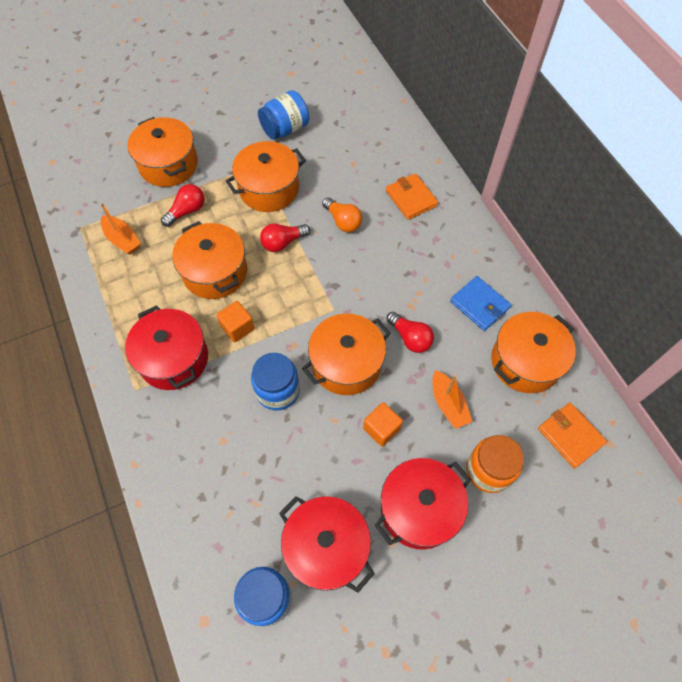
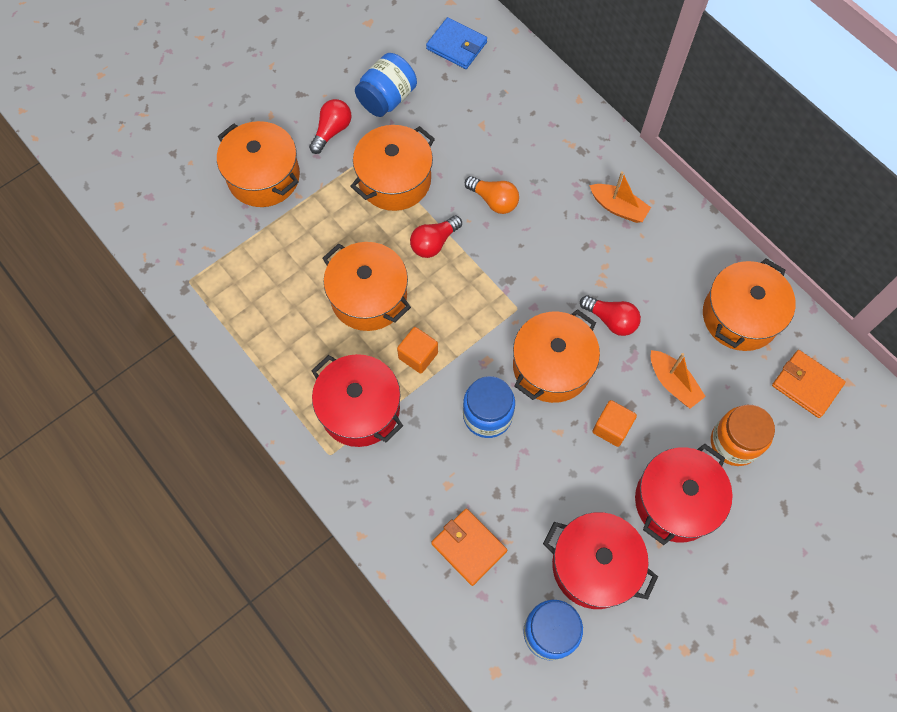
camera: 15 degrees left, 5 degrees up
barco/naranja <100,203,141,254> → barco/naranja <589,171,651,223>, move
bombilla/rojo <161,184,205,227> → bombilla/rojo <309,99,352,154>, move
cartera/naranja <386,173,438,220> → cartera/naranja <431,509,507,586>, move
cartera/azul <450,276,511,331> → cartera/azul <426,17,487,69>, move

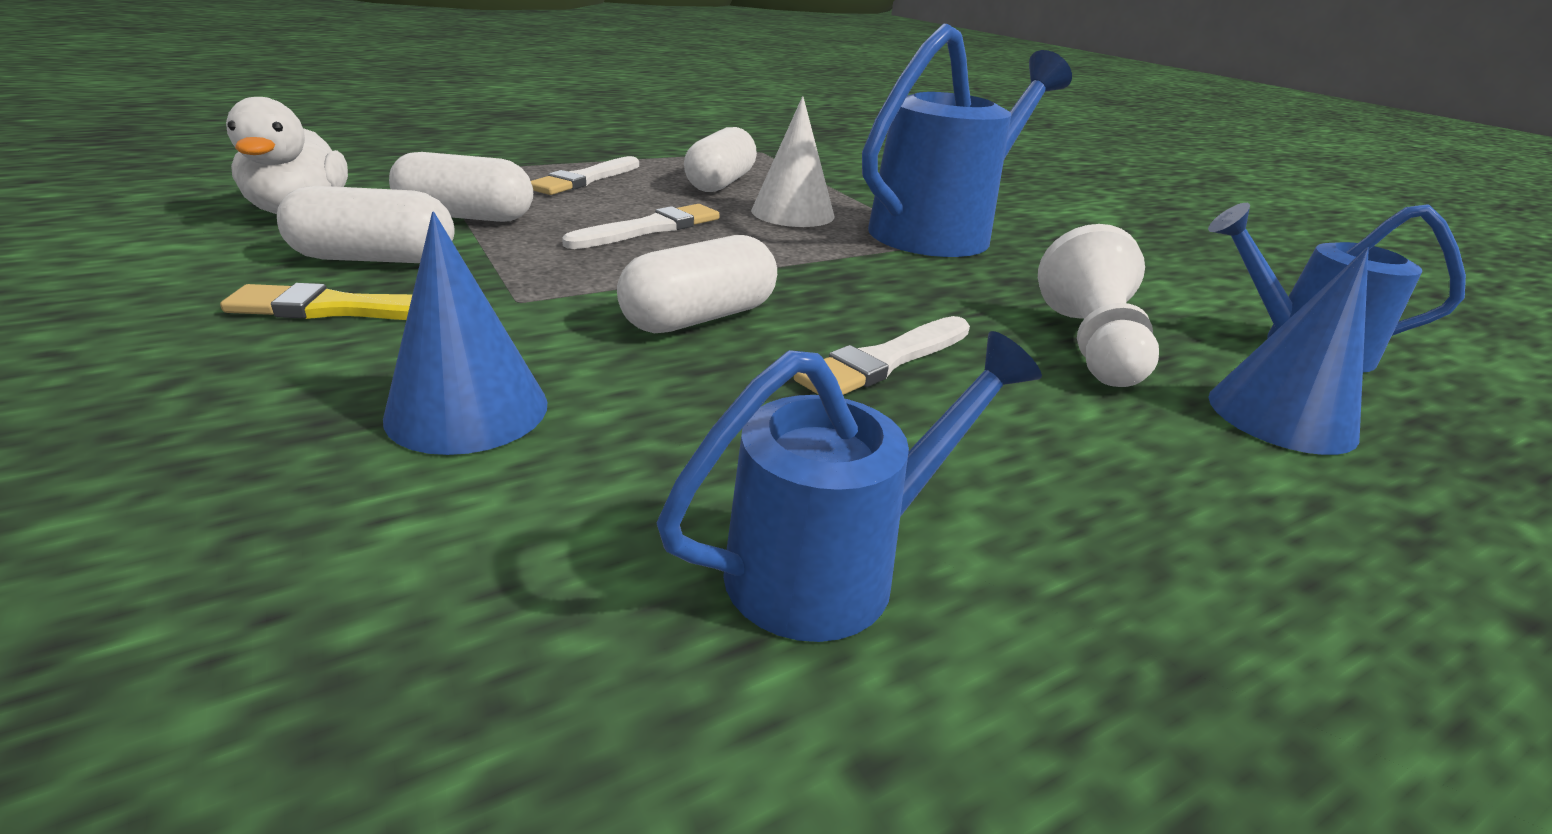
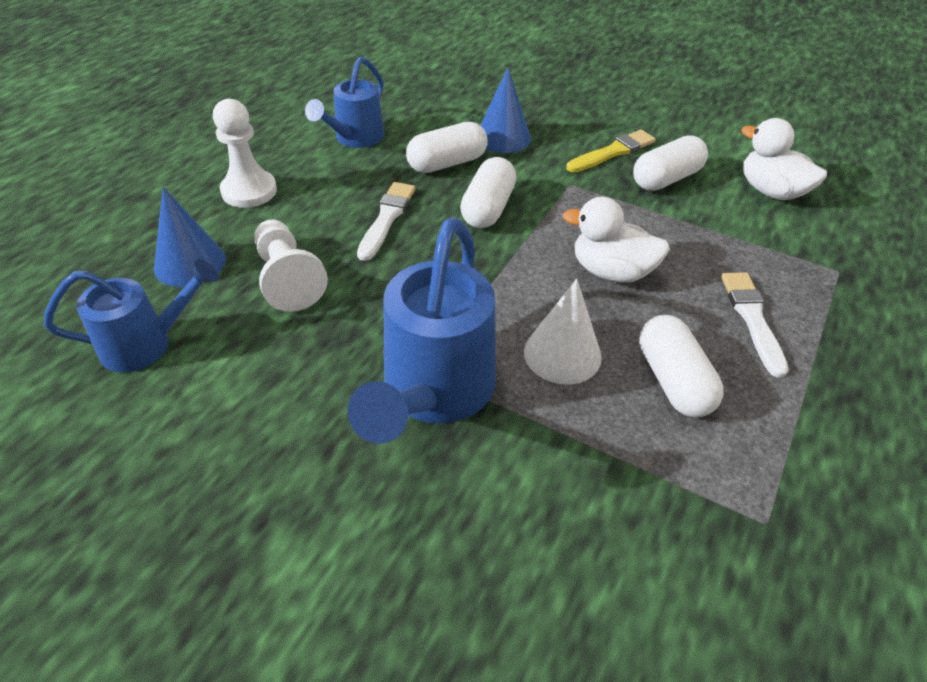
camera: 150 degrees right, 15 degrees up
cápsula/blanco <389,152,533,222> → cápsula/blanco <406,122,488,173>, move
pincel/blanco <562,204,719,249> → pato/blanco <563,197,670,282>
- → peón/blanco <213,99,277,208>

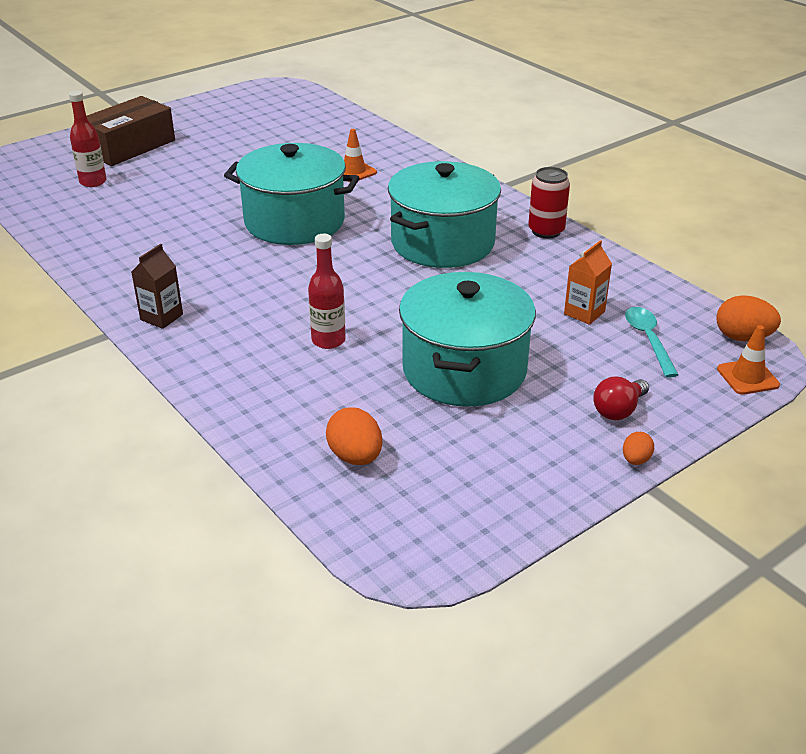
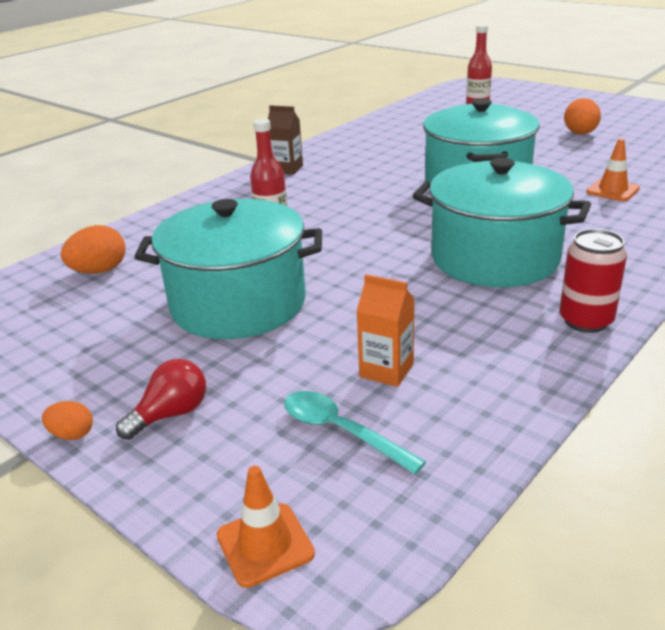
camera: 80 degrees right, 5 degrees down
caja/marrón <87,96,175,166> → -
bombilla/rojo <593,377,649,420> → bombilla/rojo <116,359,206,440>, 105 degrees clockwise
cuchara/turquesa <625,307,679,378> → cuchara/turquesa <284,391,426,474>, 120 degrees counterclockwise
huevo/naranja <716,295,781,341> → huevo/naranja <564,98,601,134>, move

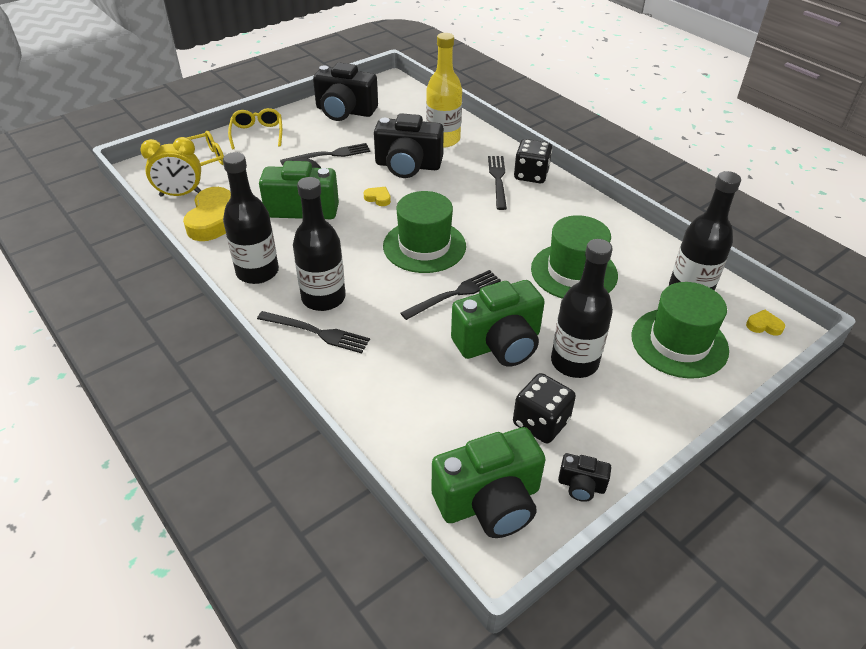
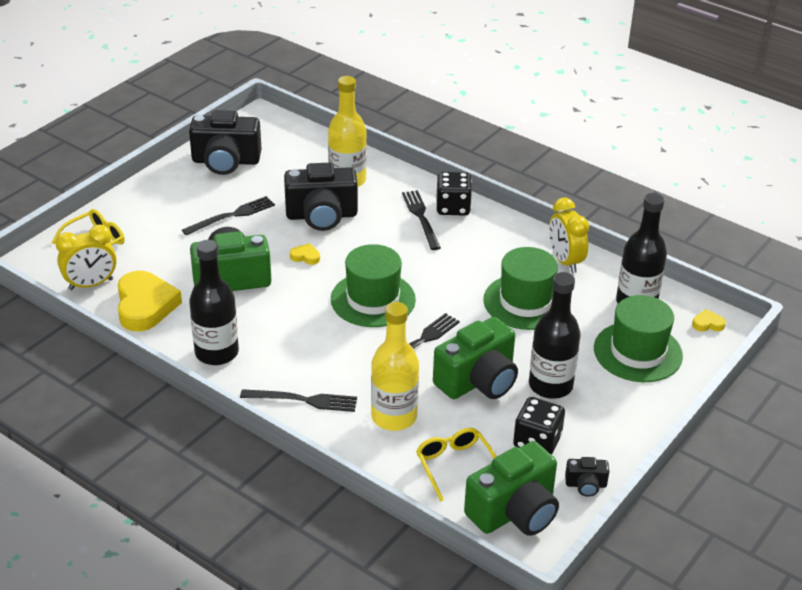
camera: 15 degrees left, 5 degrees down
gafas/amarillo <228,108,282,150> → gafas/amarillo <416,428,497,502>, move
botella/negro <293,177,346,311> → -
- → botella/amarillo <371,302,419,431>
- → despertador/amarillo <549,198,589,273>

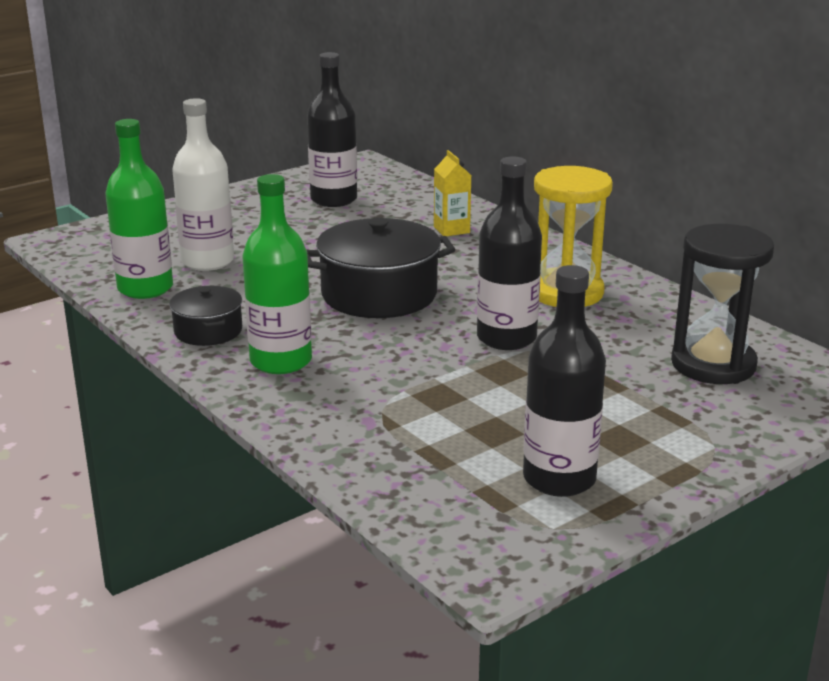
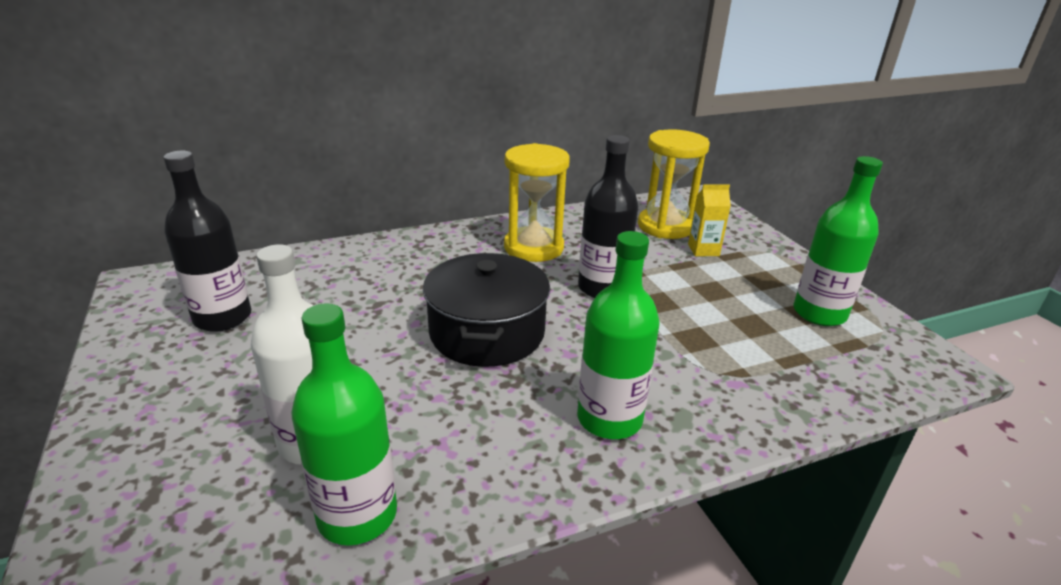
camera: 75 degrees left, 5 degrees up
olla/negro <169,286,242,346> → -
cartón de leche/amarillo <434,150,471,236> → cartón de leche/amarillo <688,184,731,256>, move
botella/negro <523,265,606,497> → botella/verde <793,156,883,326>
reloj de arena/negro <671,224,774,384> → reloj de arena/amarillo <638,129,710,239>

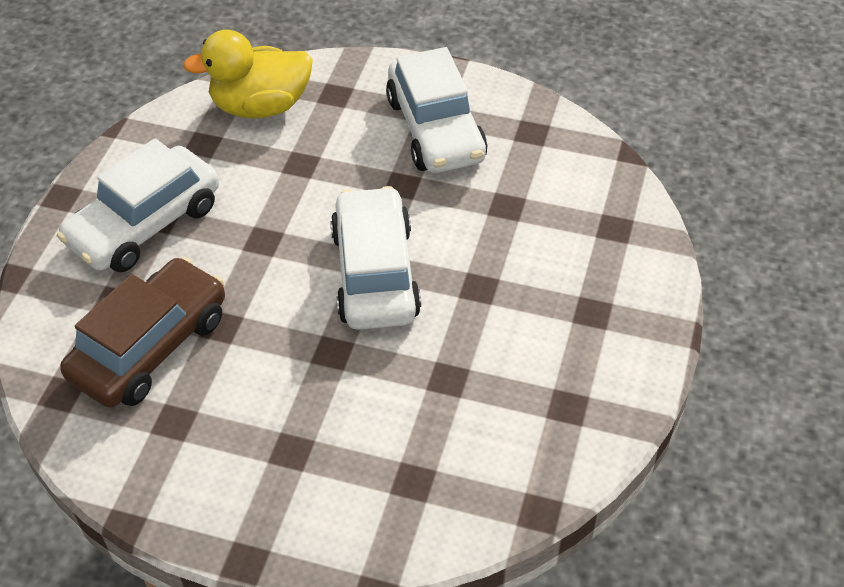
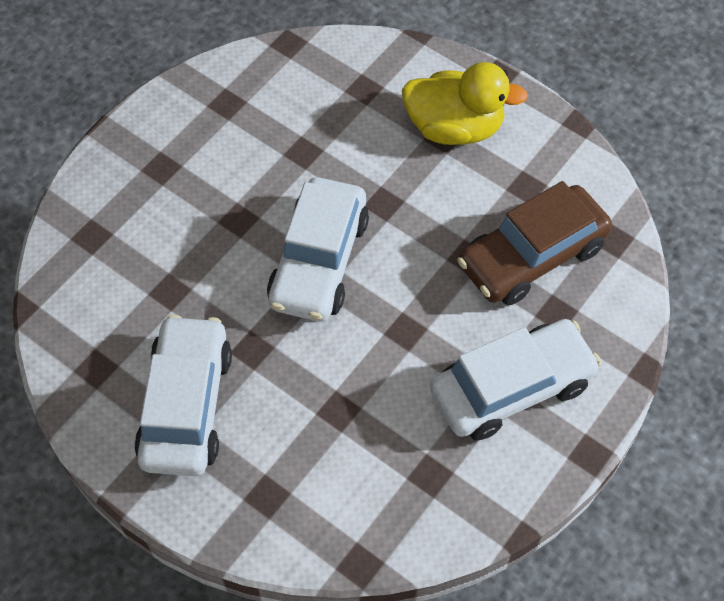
camera: 160 degrees left, 10 degrees up
pato/amarillo <183,30,313,118> → pato/amarillo <402,62,528,145>, move

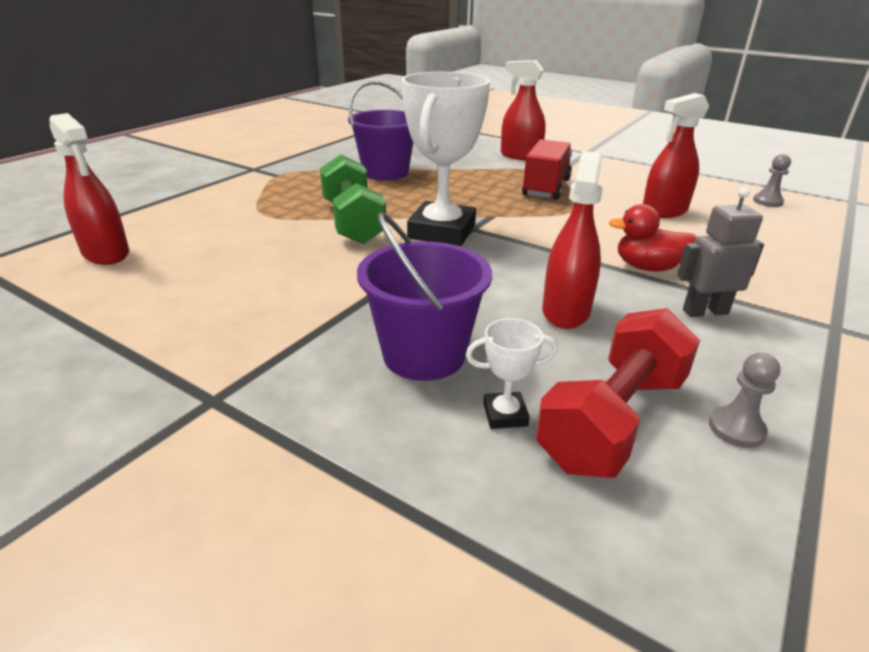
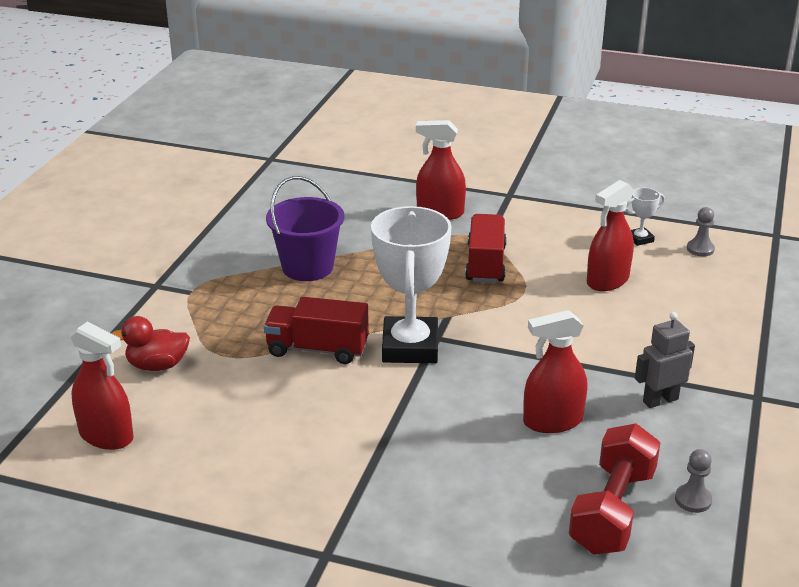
camera: 15 degrees left, 0 degrees up
mancuerna/verde <320,154,387,244> → camión/rojo <264,297,369,364>
balde/morado <357,212,492,381> → -
trofeo/blanco <466,318,558,429> → trofeo/blanco <625,188,665,246>, move
pulverizador/rojo <542,151,603,329> → pulverizador/rojo <523,310,588,433>, 105 degrees counterclockwise
pato/rojo <609,204,696,271> → pato/rojo <112,316,190,371>, move

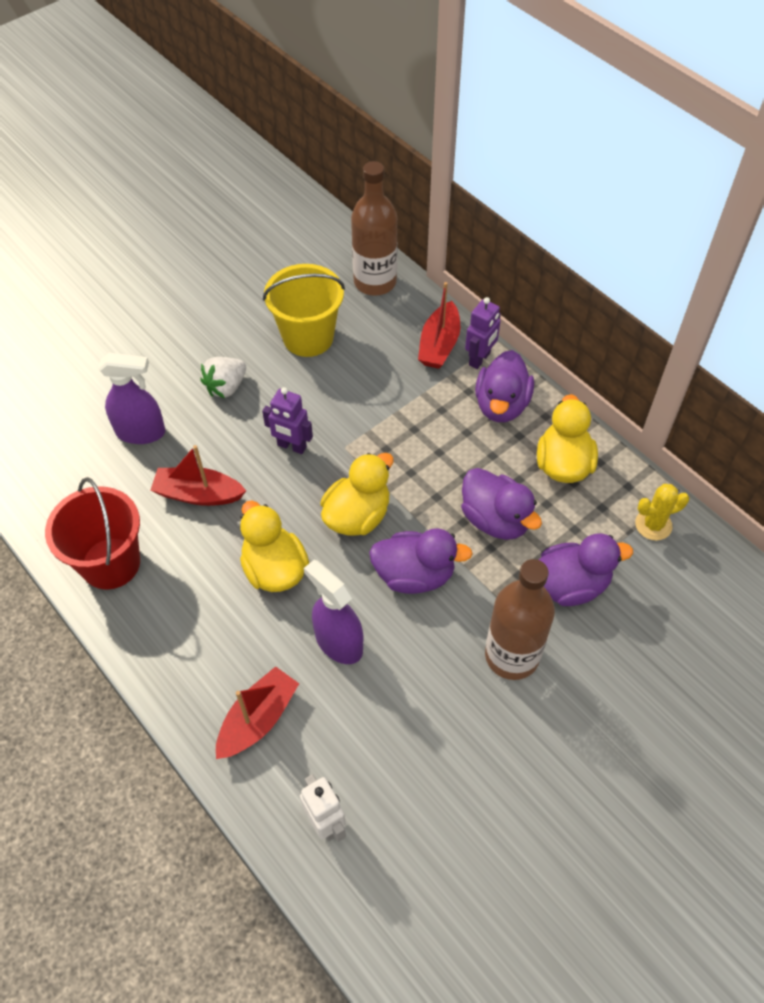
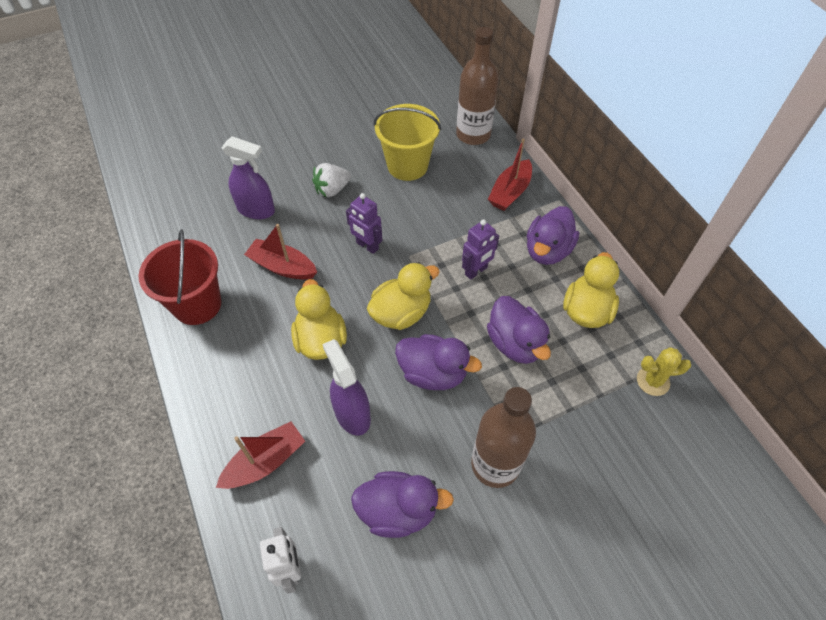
camera: 15 degrees right, 0 degrees up
robot/morado <465,297,501,369> → robot/morado <462,220,499,280>, move
pato/morado <538,533,633,606> → pato/morado <351,471,454,538>, move

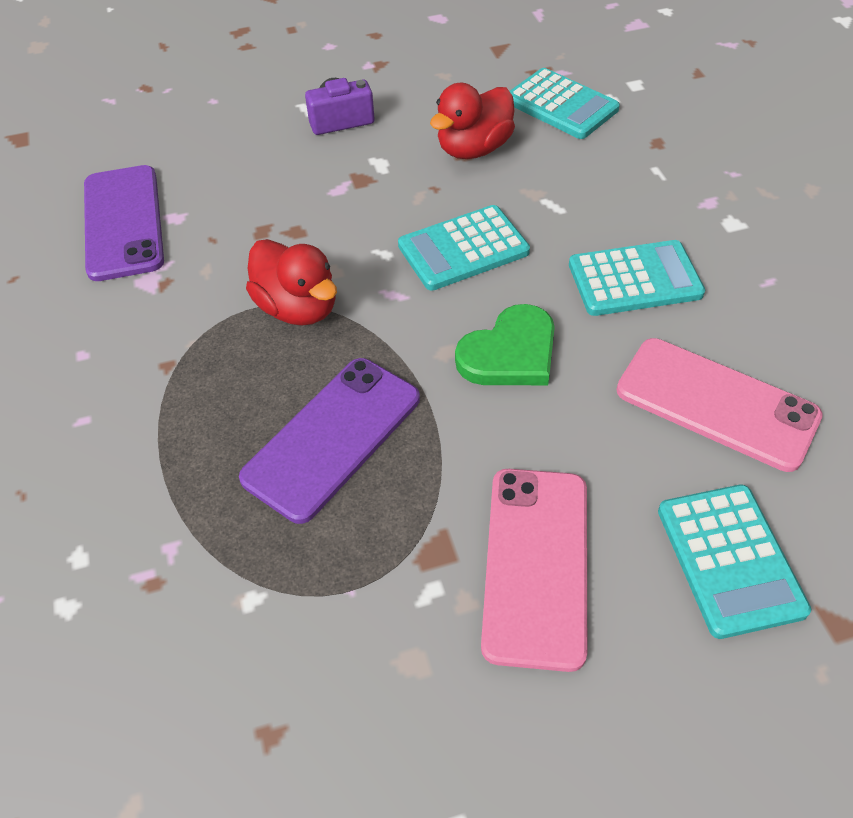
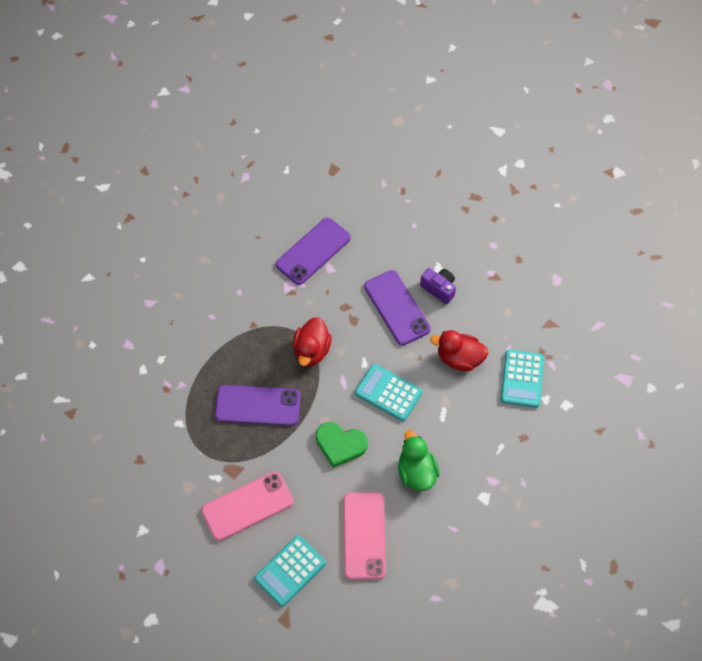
camera: 55 degrees right, 10 degrees up
calculadora/turquesa <569,240,705,316> → pato/verde <398,430,440,491>
- → móvil/morado <364,270,431,345>

